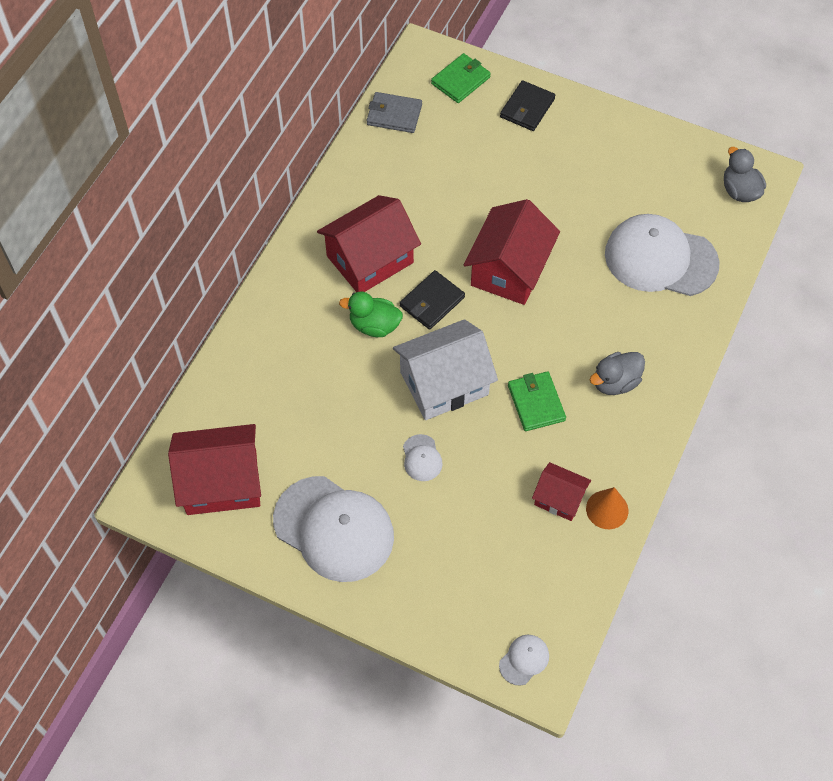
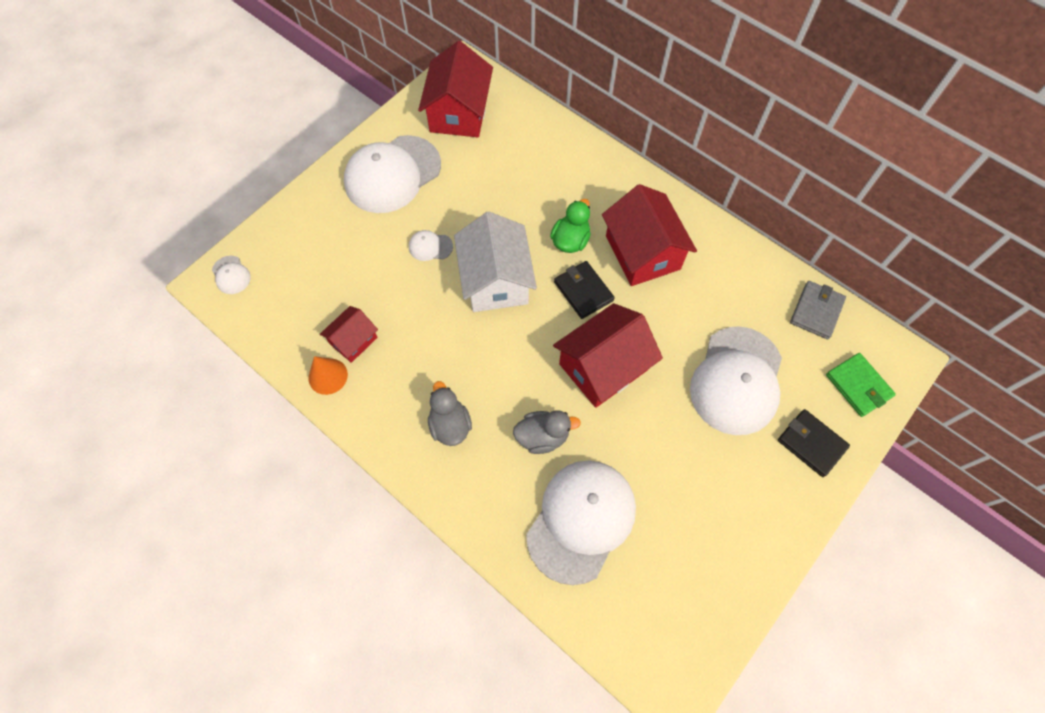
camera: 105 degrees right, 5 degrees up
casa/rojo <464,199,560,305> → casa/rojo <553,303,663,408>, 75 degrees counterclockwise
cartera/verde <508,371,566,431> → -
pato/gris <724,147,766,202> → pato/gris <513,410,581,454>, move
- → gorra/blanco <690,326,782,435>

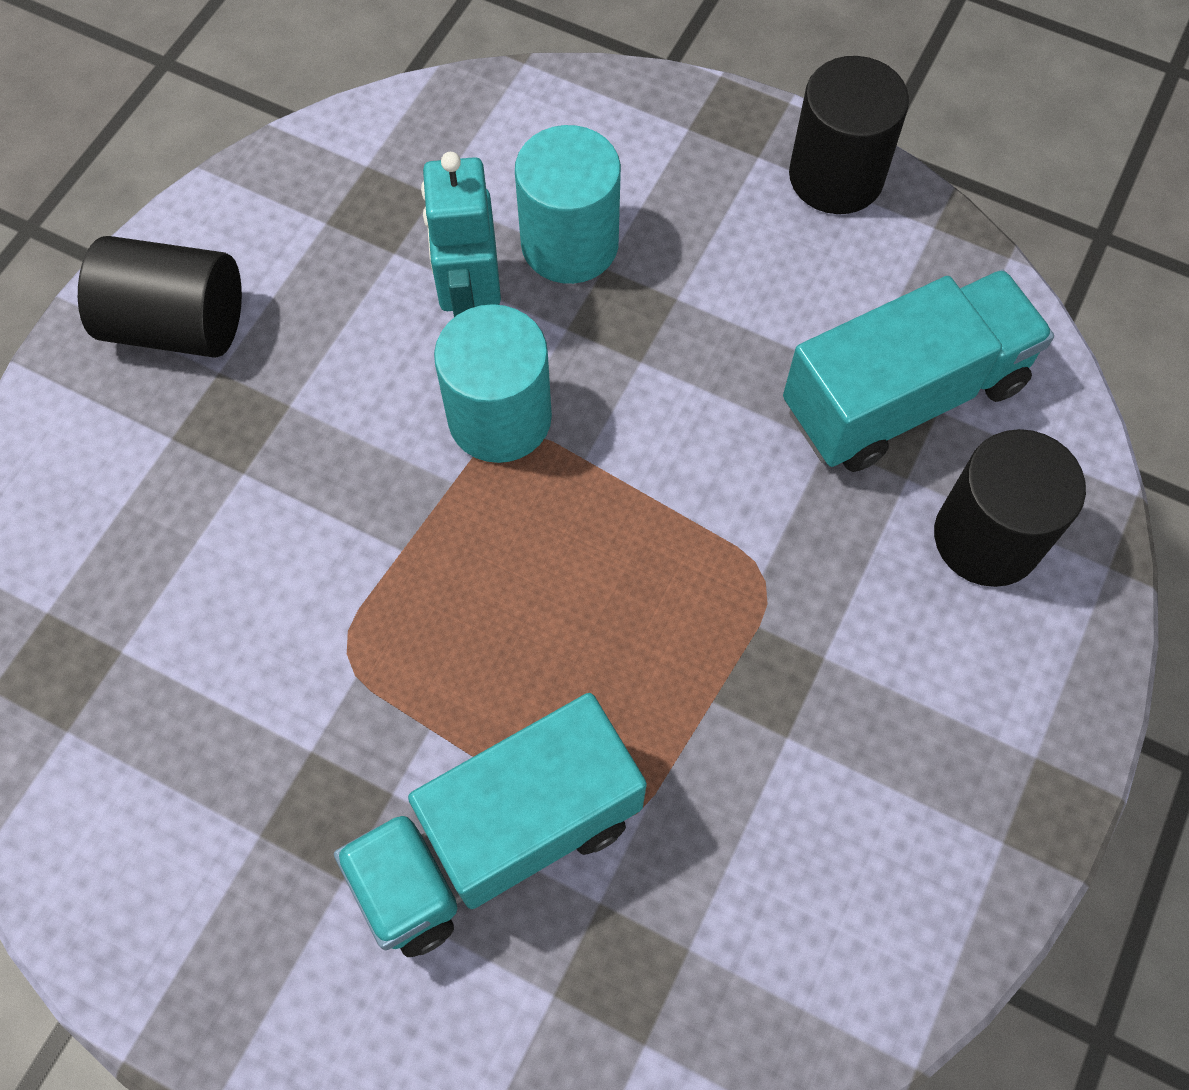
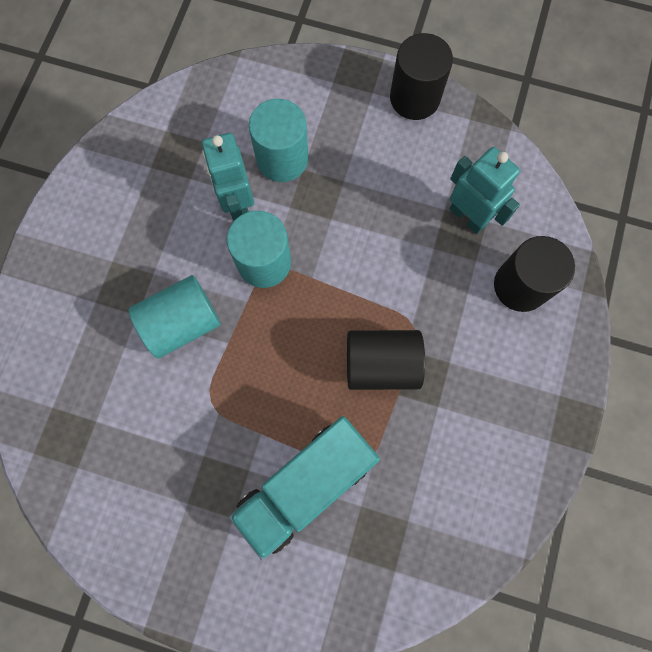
camera: 10 degrees left, 10 degrees up
cilindro/negro <78,236,242,358> → cilindro/negro <347,330,425,390>, move
camión/turquesa <783,270,1054,472> → robot/turquesa <450,147,520,234>
- → cilindro/turquesa <129,275,221,358>

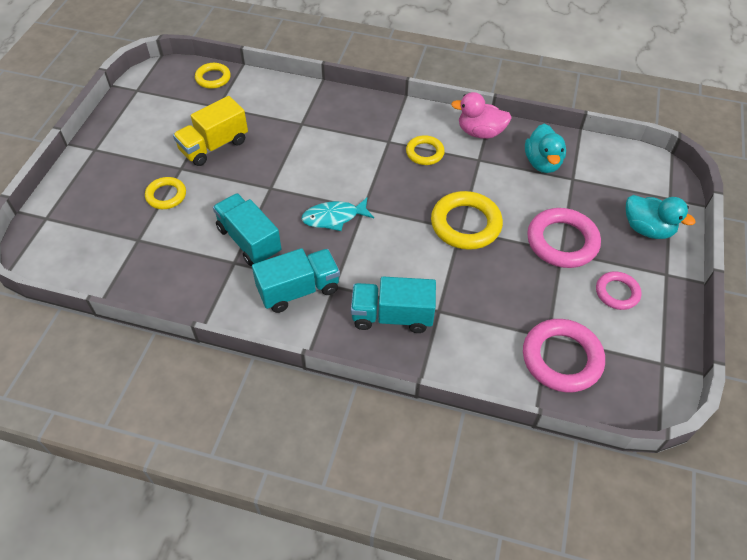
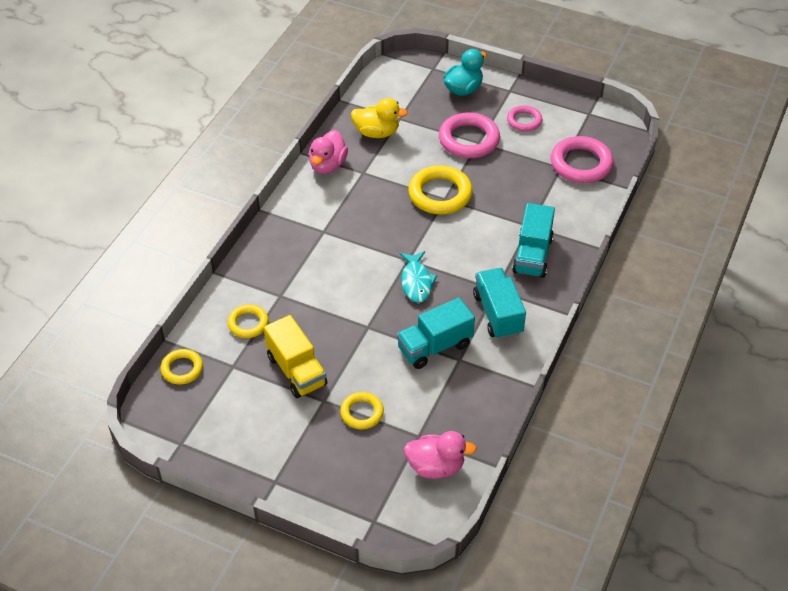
camera: 80 degrees left, 5 degrees down
anillo/amarillo <406,135,445,165> → anillo/amarillo <228,305,269,338>, move
pato/turquesa <525,124,566,173> → pato/amarillo <351,98,408,138>
- → pato/rosa <404,431,477,479>

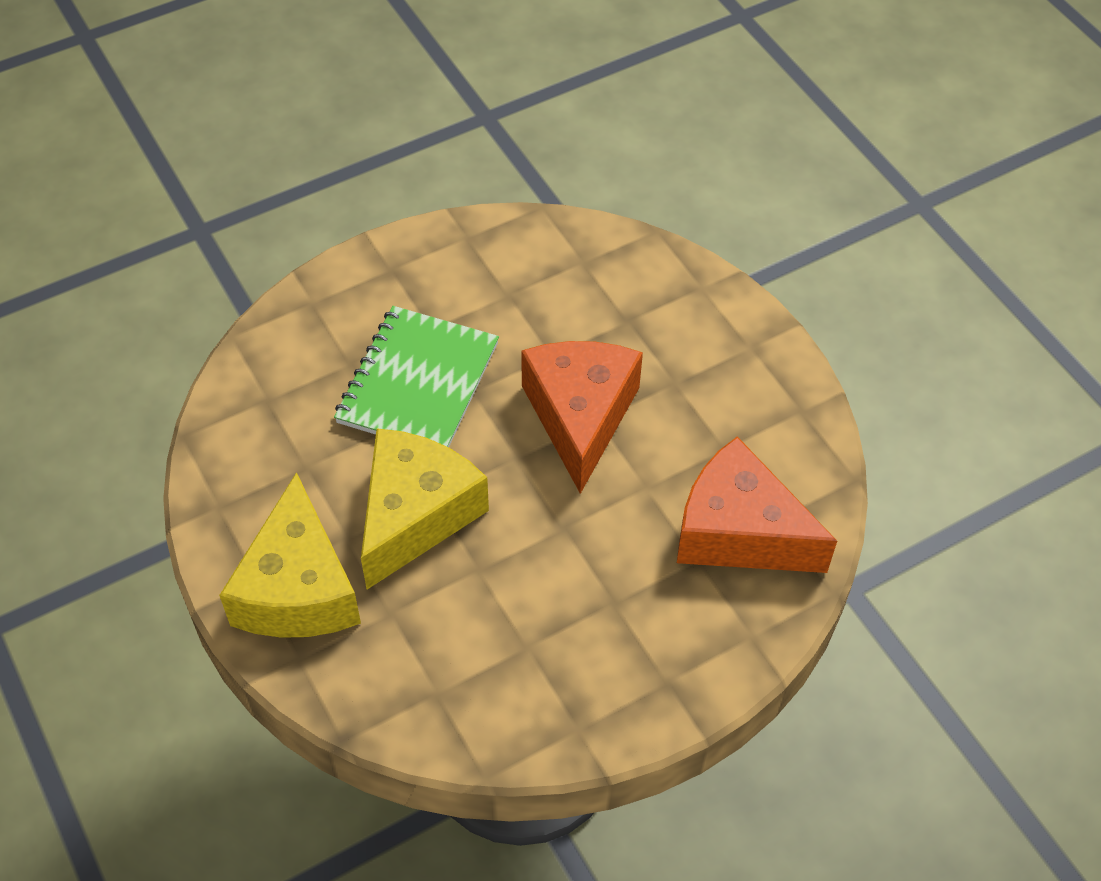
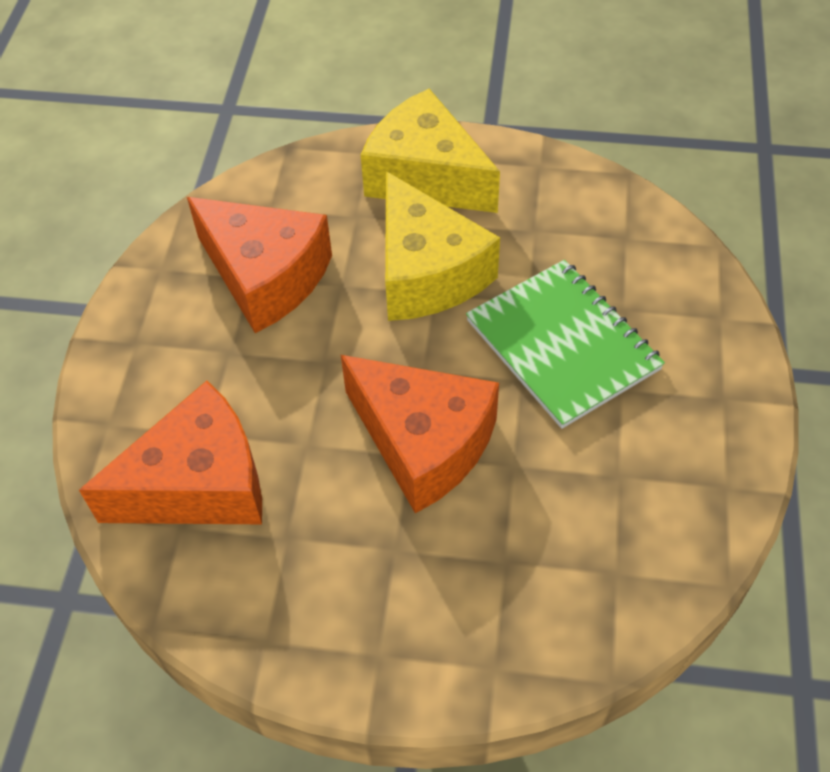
camera: 130 degrees right, 0 degrees up
- → queso/naranja <187,197,332,333>

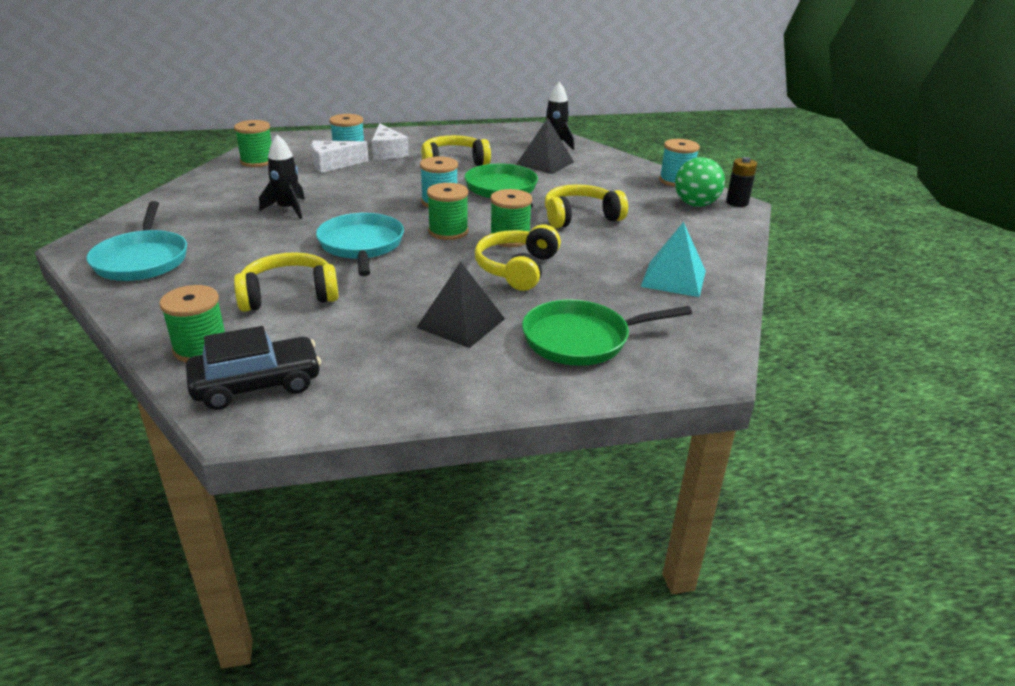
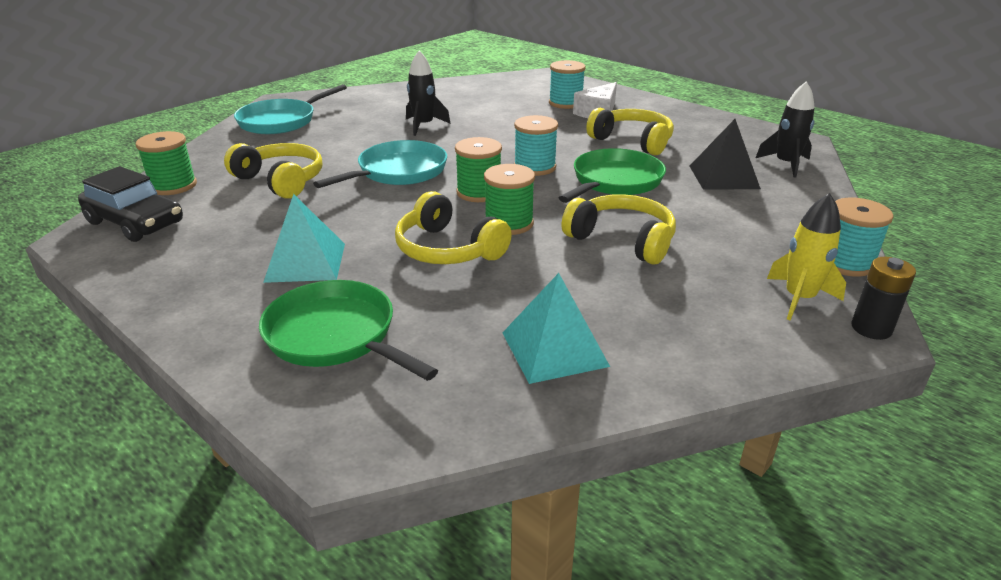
camera: 55 degrees right, 0 degrees up
carrete/verde <234,120,271,167> → -
queso/blanco <311,141,369,173> → -
pirámide/negro <416,262,505,348> → pirámide/turquesa <263,194,345,283>
auriculares/amarillo <475,224,561,291> → auriculares/amarillo <395,191,512,264>, 120 degrees counterclockwise
pelota/verde <675,157,725,207> → cohete/amarillo <767,193,846,320>

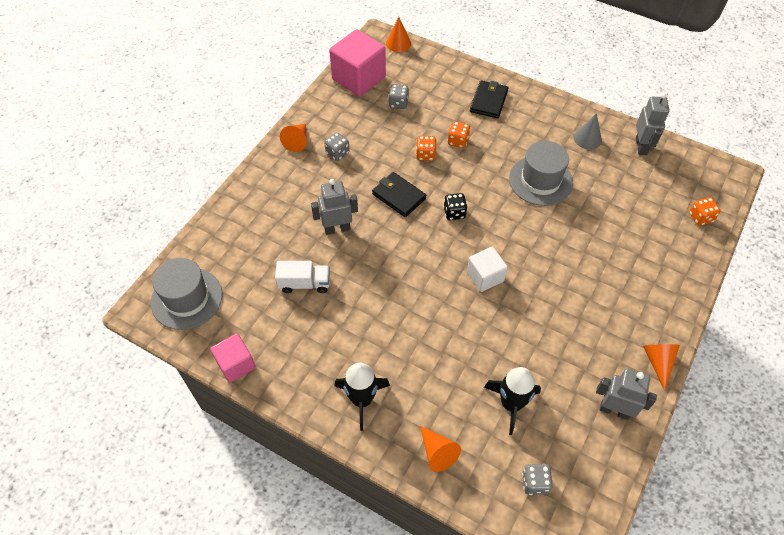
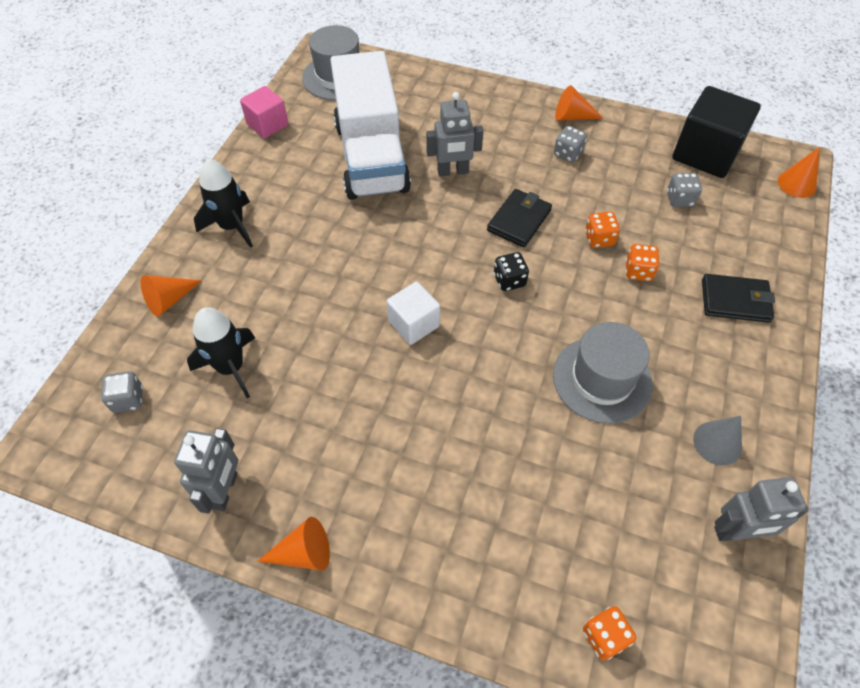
camera: 80 degrees right, 0 degrees up
camión/blanco <275,261,330,293> → camión/blanco <331,51,411,200>, x2.31
robot/gris <311,179,358,235> → robot/gris <426,92,484,177>, 105 degrees clockwise
cubo/rosa <329,29,386,96> → cubo/negro <672,86,761,178>

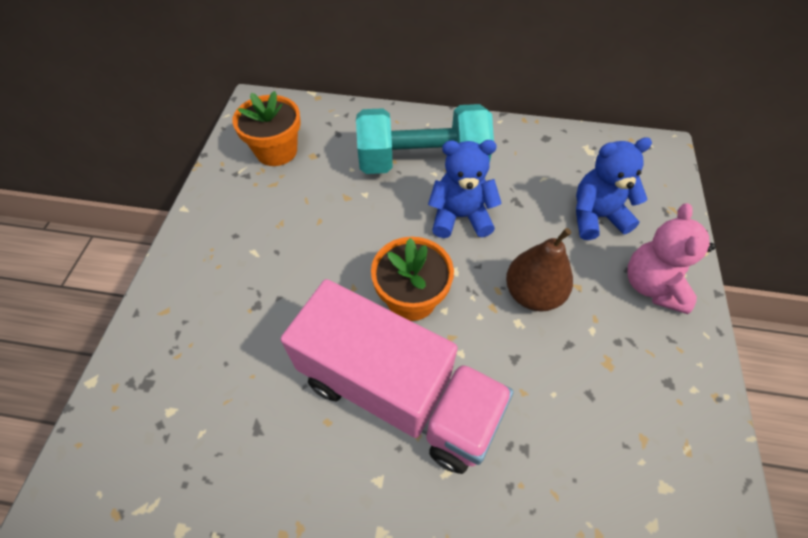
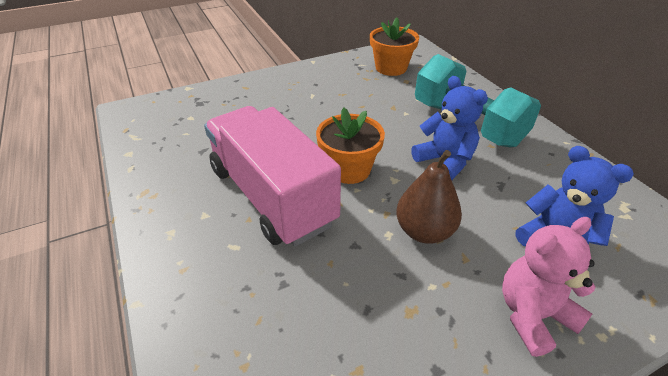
camera: 55 degrees right, 15 degrees down
camión/rosa <281,279,513,474> → camión/rosa <204,106,341,247>, 150 degrees clockwise

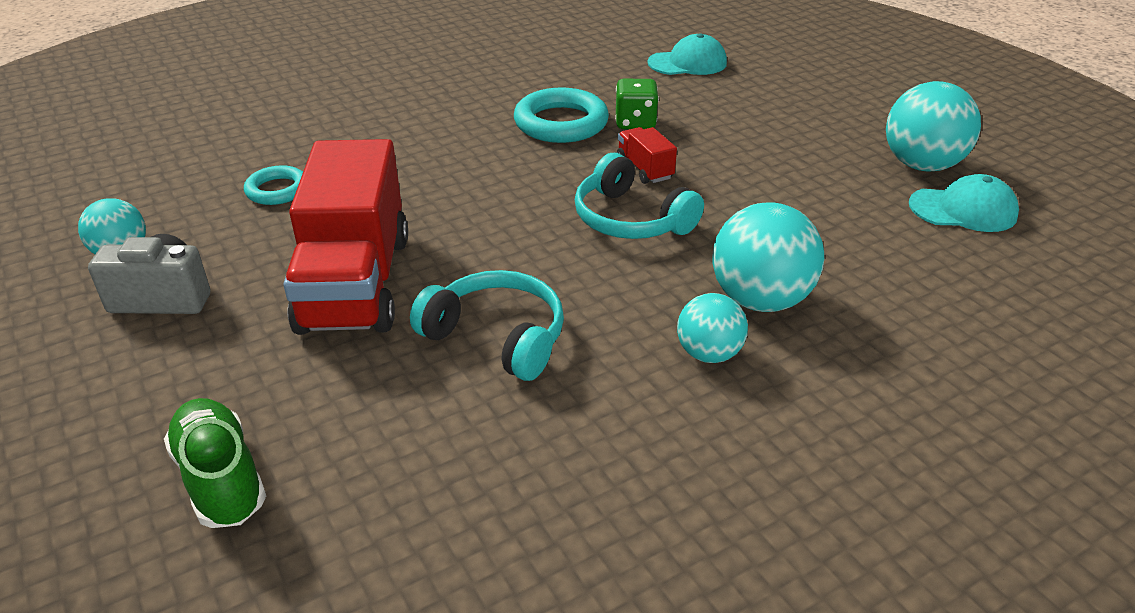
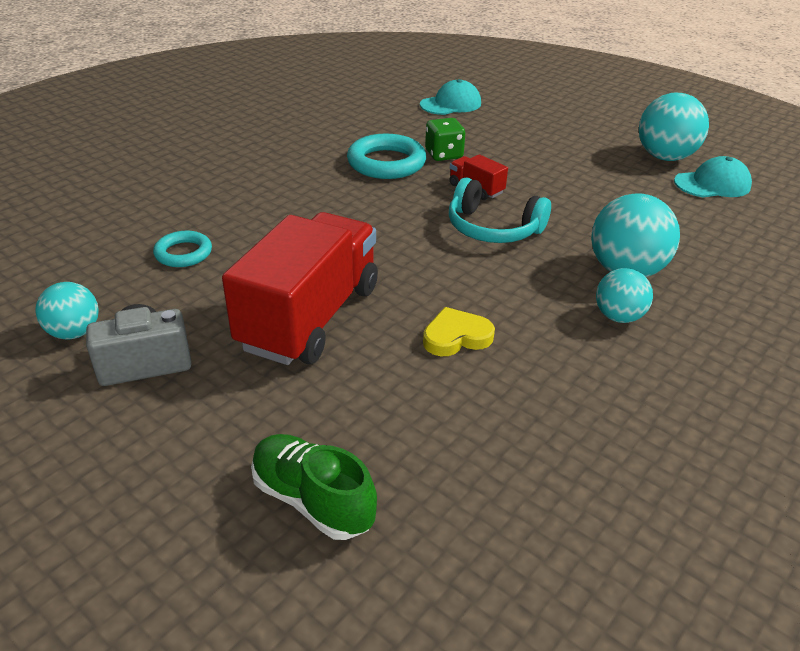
camera: 20 degrees left, 0 degrees up
camión/rojo <283,139,408,335> → camión/rojo <222,212,378,365>, 135 degrees counterclockwise
auriculares/turquesa <410,270,564,381> → corazón/amarillo <423,307,495,356>

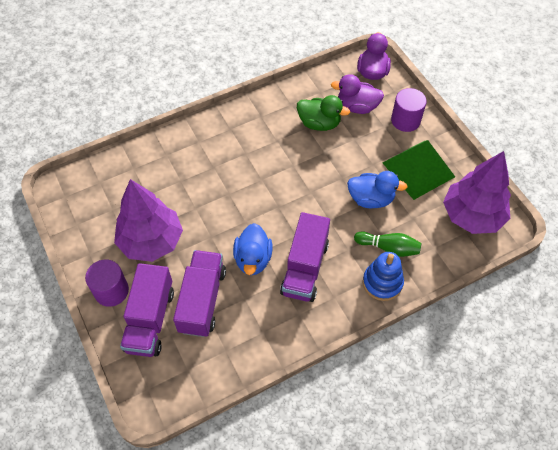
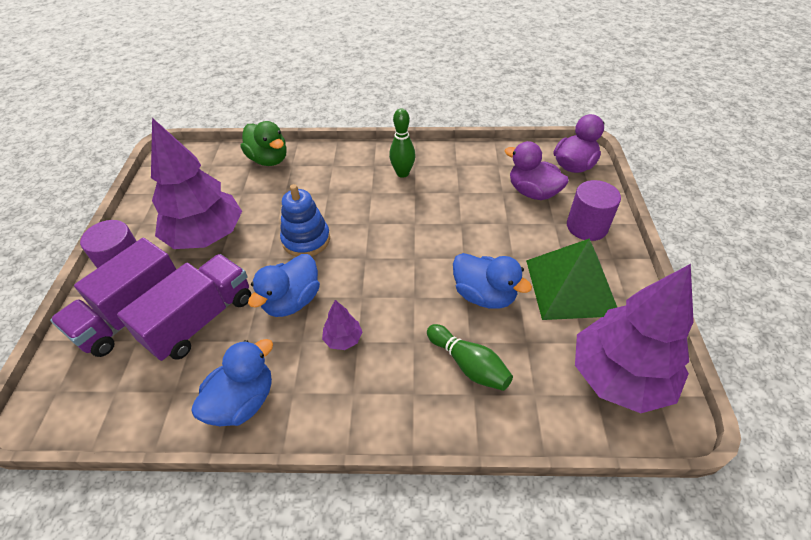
camera: 30 degrees right, 10 degrees down
camión/morado <280,212,330,302> → árbol/morado <322,300,362,350>
pato/verde <297,95,350,131> → pato/verde <241,121,287,166>, move
juguete apilable/azul <363,252,404,301> → juguete apilable/azul <280,184,330,257>, move
- → pato/azul <191,339,273,426>
- → bolo/verde <389,108,415,178>

